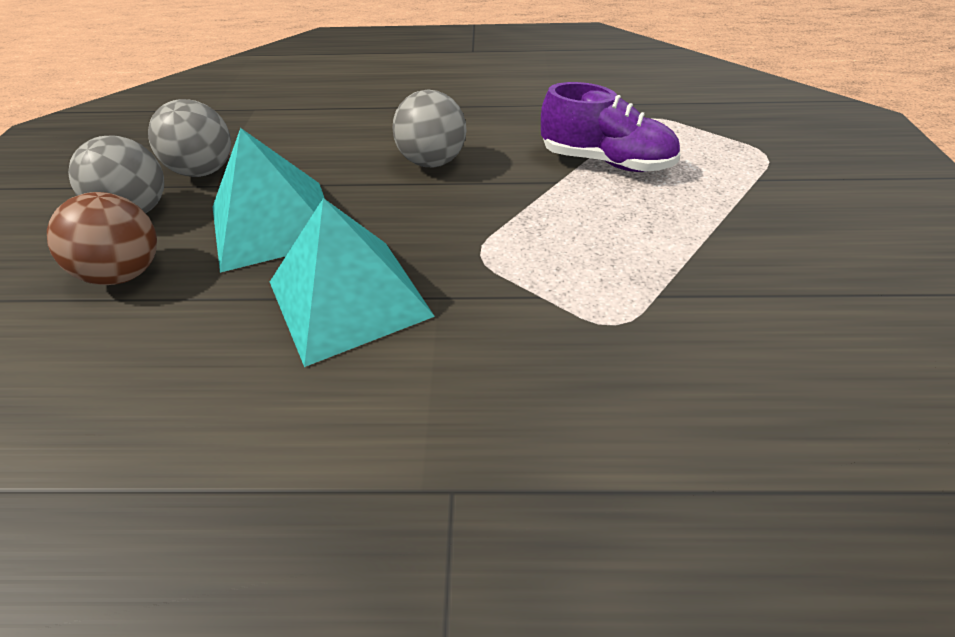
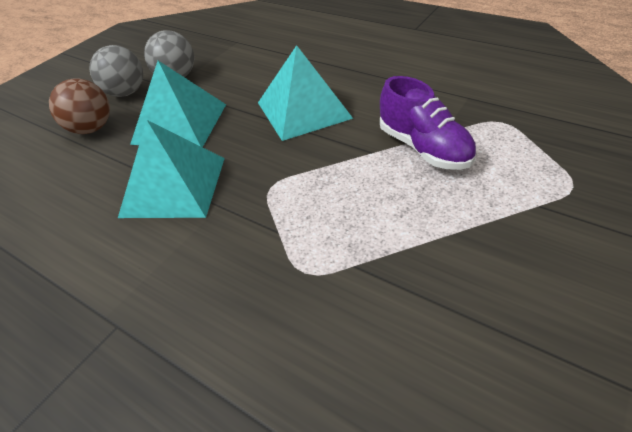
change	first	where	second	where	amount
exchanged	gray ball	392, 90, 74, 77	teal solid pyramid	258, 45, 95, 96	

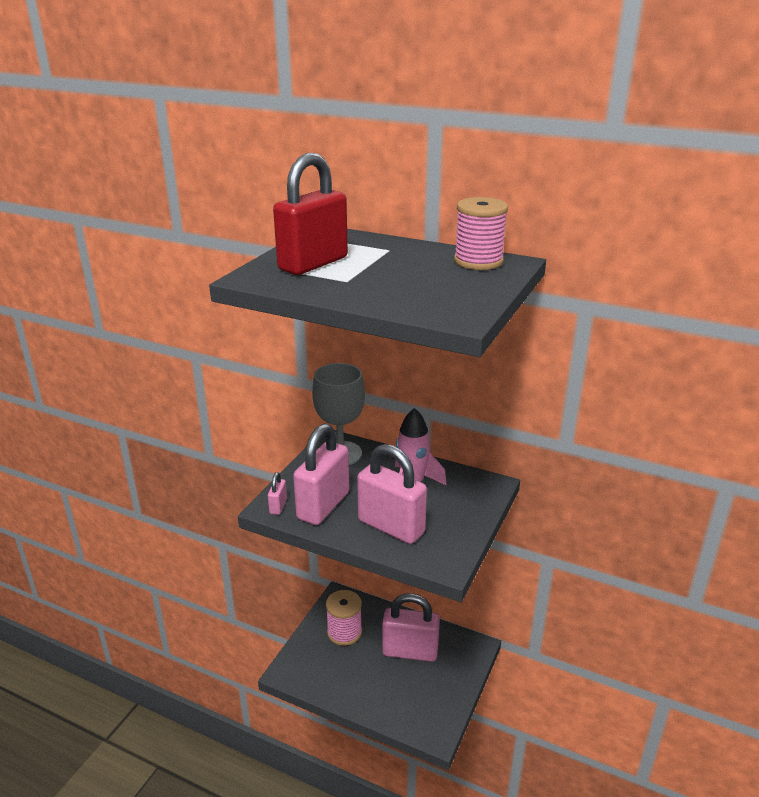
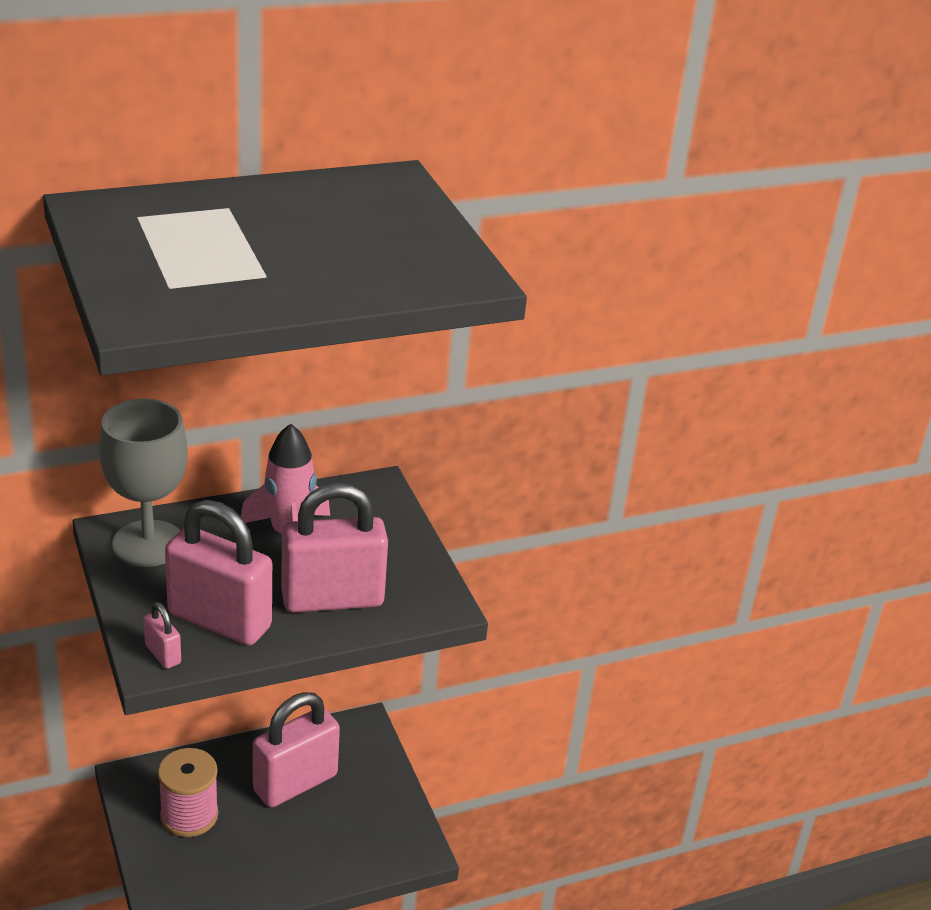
change	first	where	second	where	amount
missing	red lock	273, 153, 75, 122			
missing	pink bobbin	454, 197, 54, 73			
spun	pink lock	293, 424, 56, 101		165, 500, 107, 146	45 degrees counterclockwise

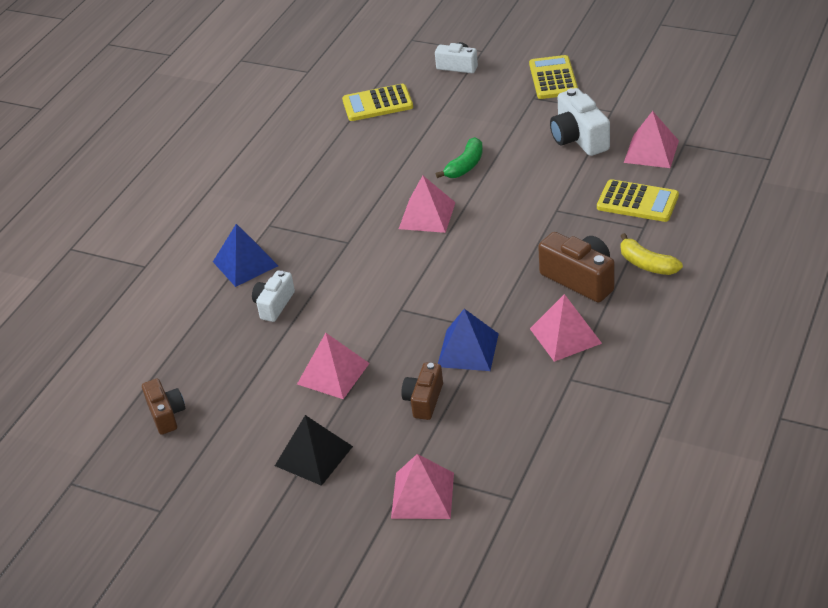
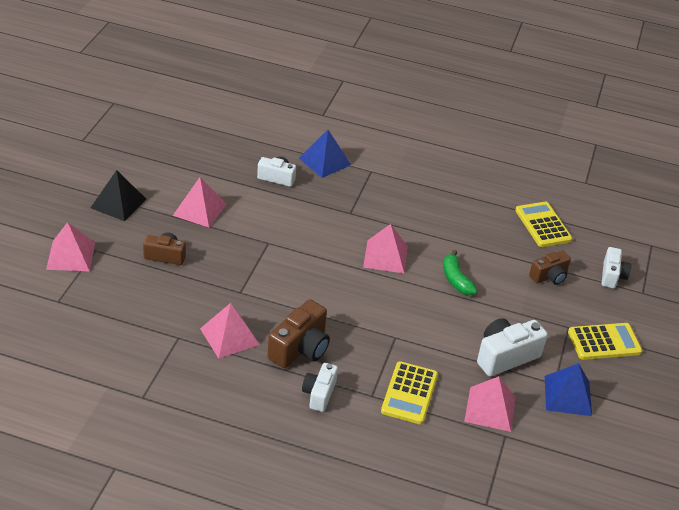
change	first	where	second	where	amount
spun	emerald toy banana	436, 137, 47, 41		443, 250, 34, 45	45 degrees clockwise
exchanged	bright yellow toy banana	621, 233, 62, 42	white compact camera	302, 363, 36, 49	
relocated	blue solid pyramid	438, 309, 61, 62		545, 363, 47, 53	
relocated	dark brown compact camera	142, 379, 43, 56		529, 251, 42, 34	

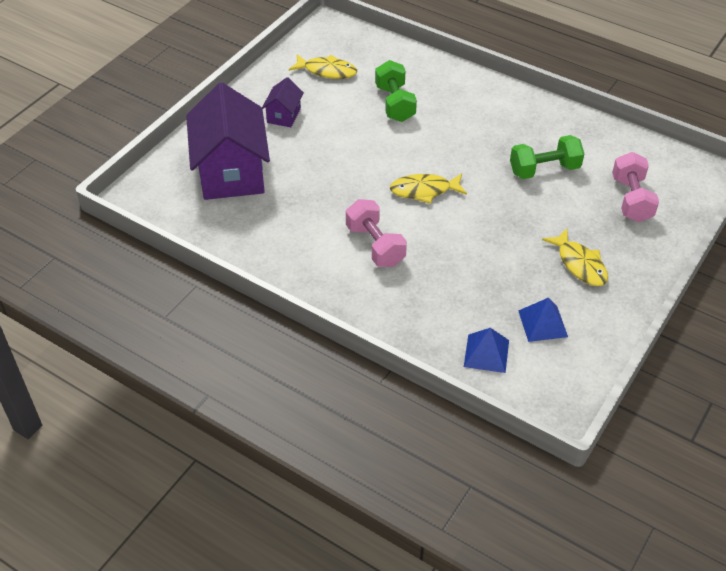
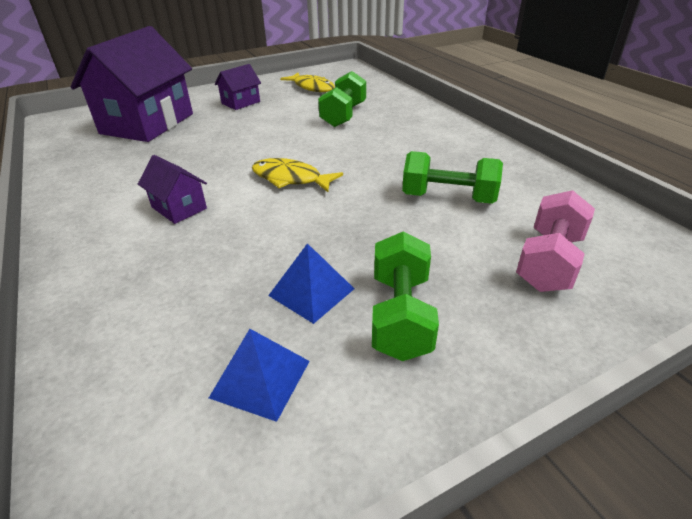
change	first	where	second	where	amount
exchanged	pink hand weight	346, 199, 61, 68	violet house	138, 155, 69, 69	
exchanged	bright yellow fish figure	542, 229, 66, 57	emerald hand weight	372, 231, 67, 130	
relocated	blue solid pyramid	464, 328, 45, 45		268, 243, 86, 81	

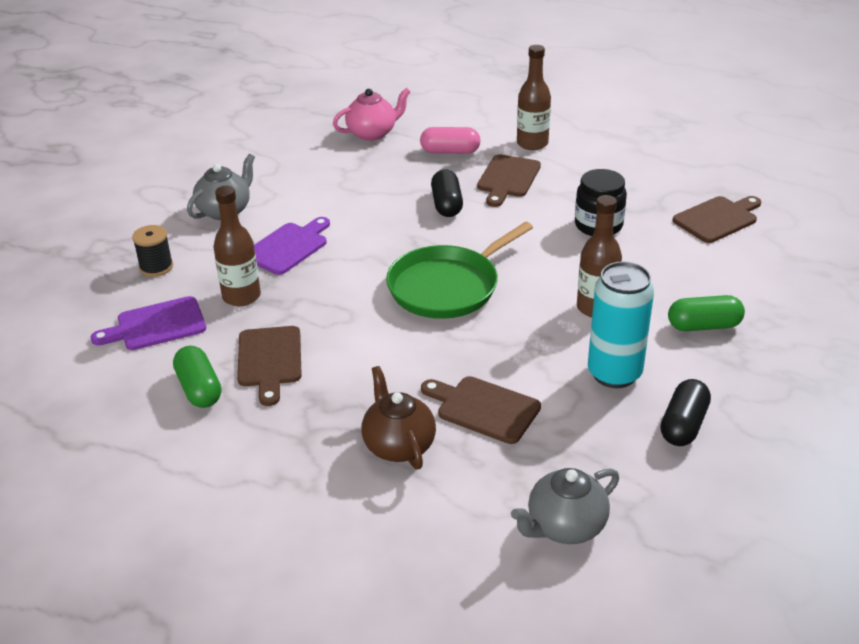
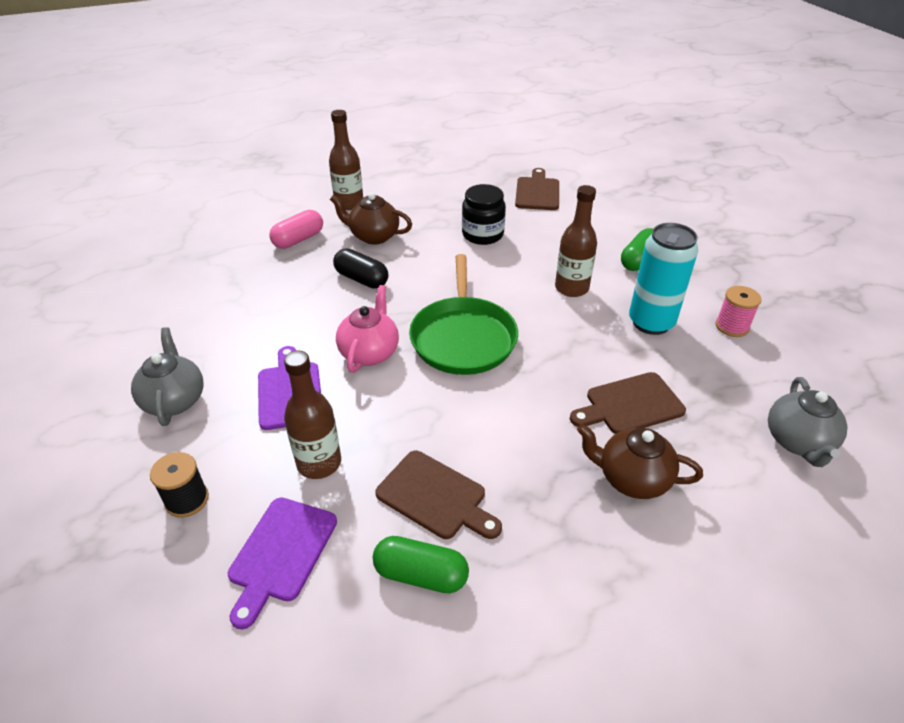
change	first	where	second	where	amount
relocated	pink teapot	333, 88, 77, 53		336, 285, 63, 88	
exchanged	dark brown cutting board	477, 154, 64, 53	dark brown teapot	330, 192, 82, 53	
exchanged	jet-black pill shape	660, 379, 51, 67	pink bobbin	715, 286, 47, 51	

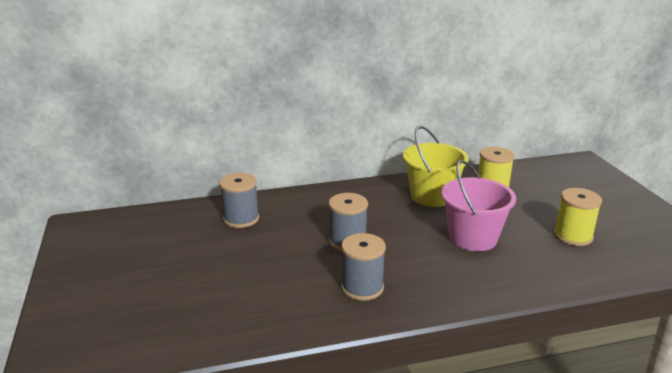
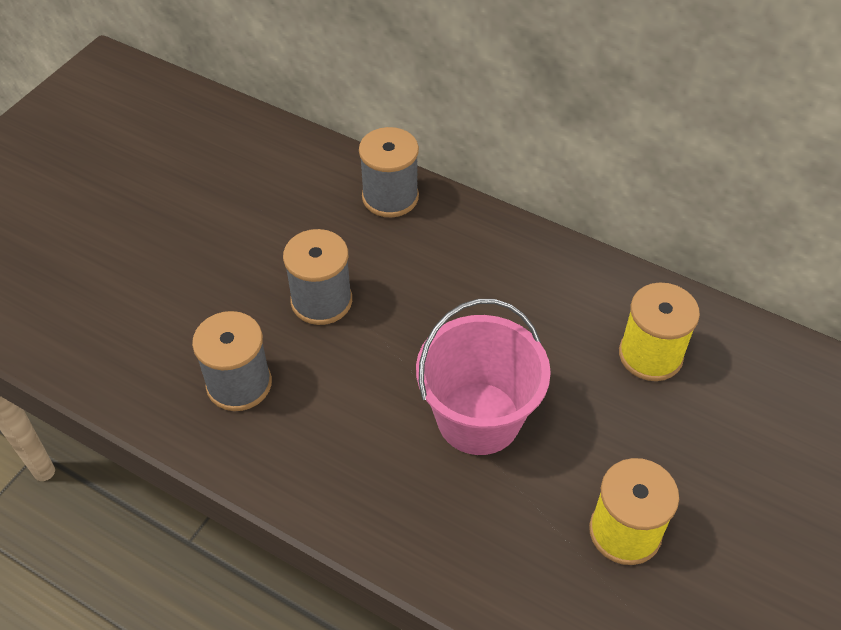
change	first	where	second	where	amount
missing	bright yellow bucket	403, 126, 65, 81			
relocated	gray bobbin	219, 173, 40, 55		359, 127, 60, 90	

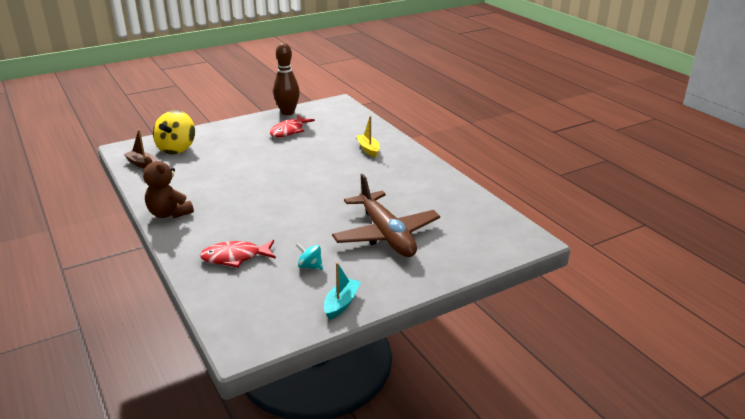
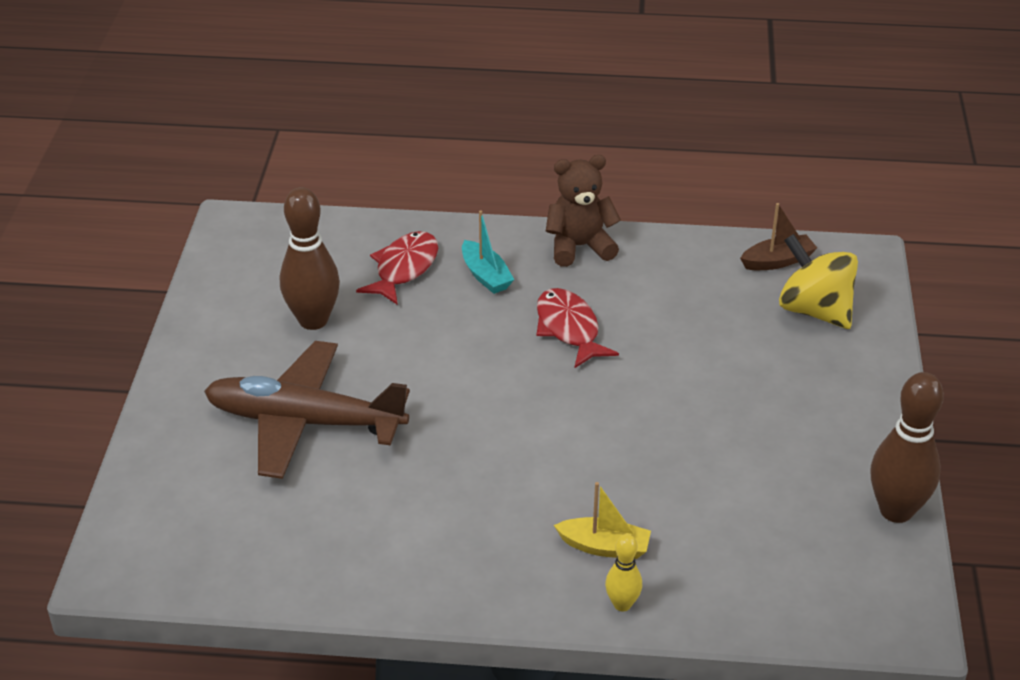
change	first	where	second	where	amount
relocated	red fish figure	270, 115, 45, 22		537, 288, 82, 80	
exchanged	teal whirligig	296, 243, 27, 27	dark brown bowling pin	280, 187, 60, 143	
relocated	teal boat	324, 262, 37, 58		462, 210, 52, 84	
appeared			bright yellow bowling pin	605, 534, 37, 78	

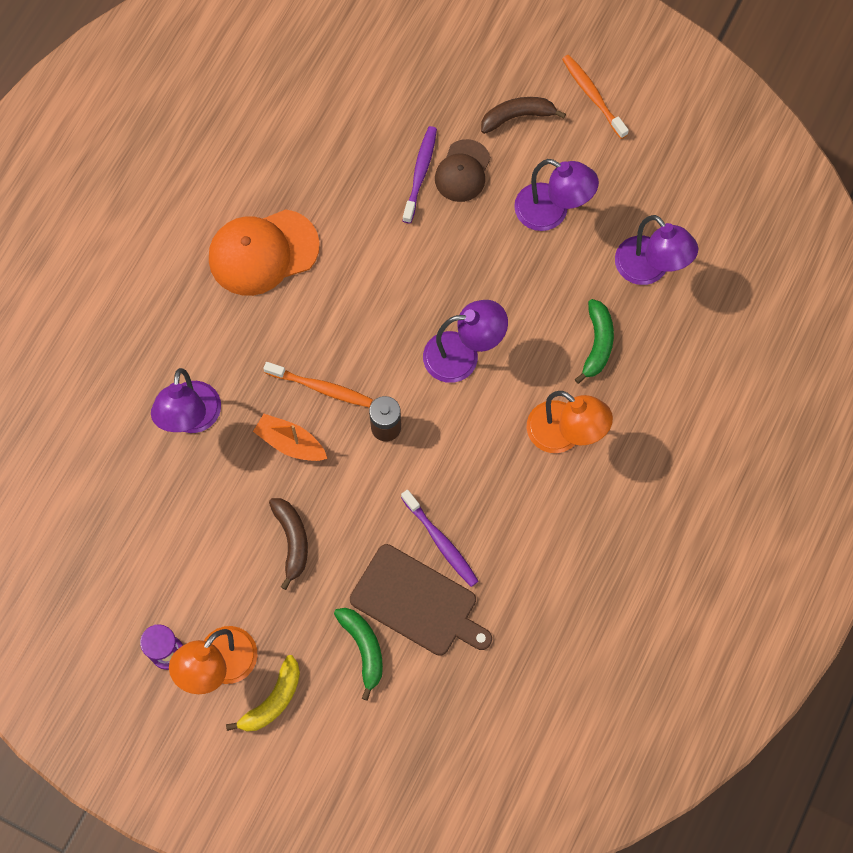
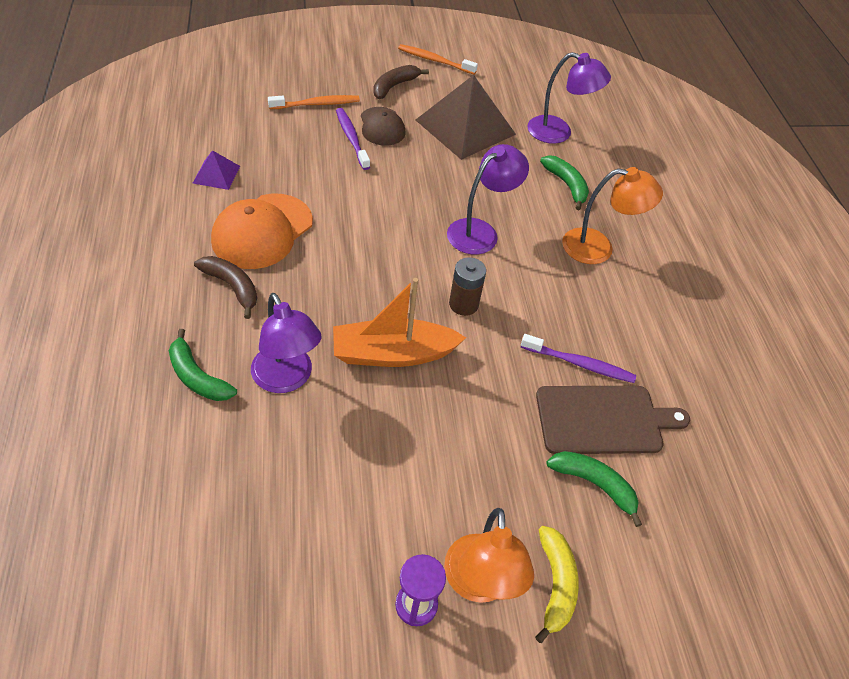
change	first	where	second	where	amount
exchanged	violet desk lamp	514, 159, 85, 72	dark brown solid pyramid	416, 75, 100, 85	
relocated	orange dental brush	263, 362, 110, 46		268, 95, 92, 14	
size	orange boat	253, 414, 75, 47		333, 278, 133, 89	x1.57
relocated	dark brown toy banana	269, 498, 39, 92		194, 256, 63, 63	
appeared			violet solid pyramid	193, 150, 47, 40	
appeared			emerald toy banana	169, 329, 68, 72	

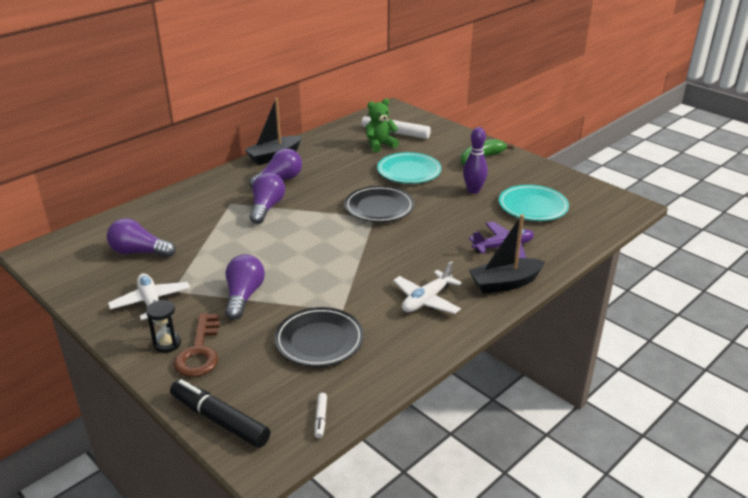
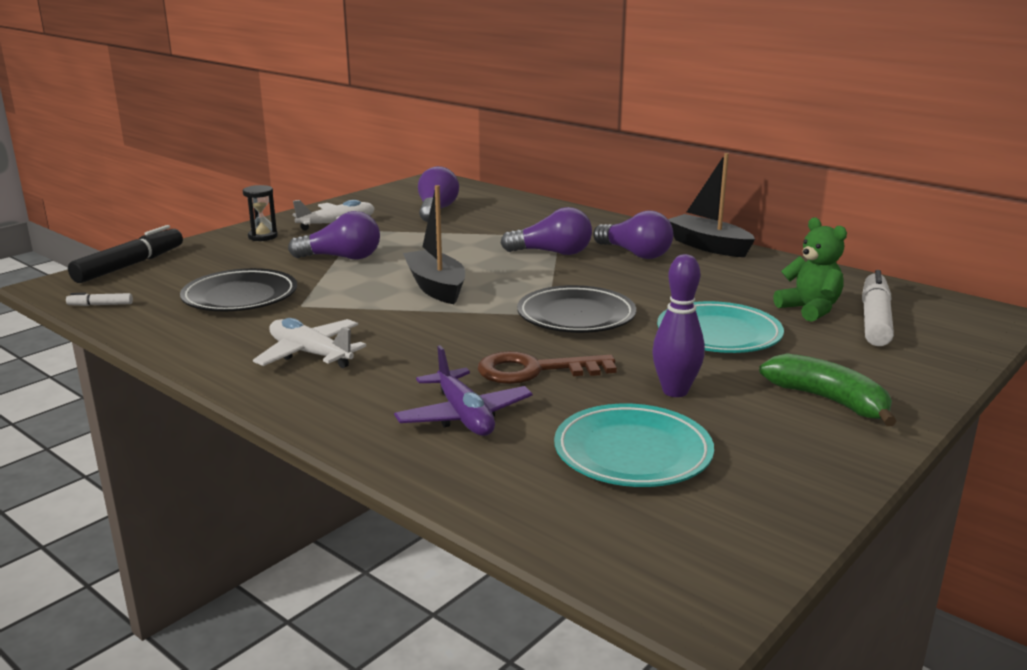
change	first	where	second	where	amount
relocated	jet-black boat	469, 214, 77, 80		403, 185, 62, 119	
relocated	dark brown latchkey	173, 313, 47, 64		478, 351, 139, 33	

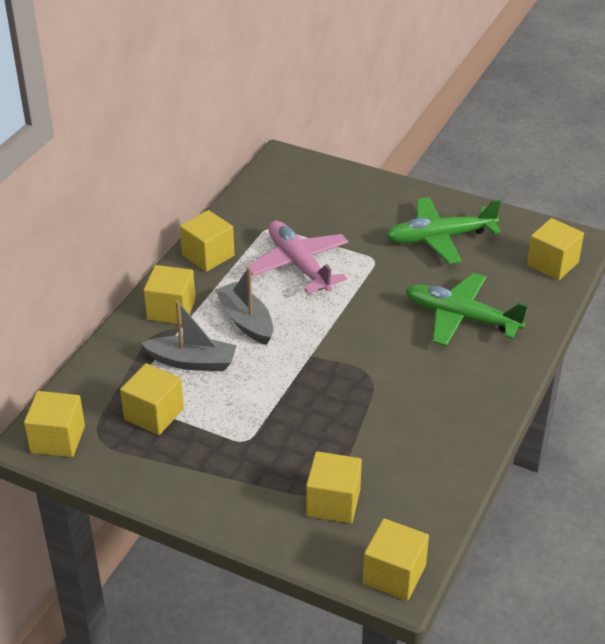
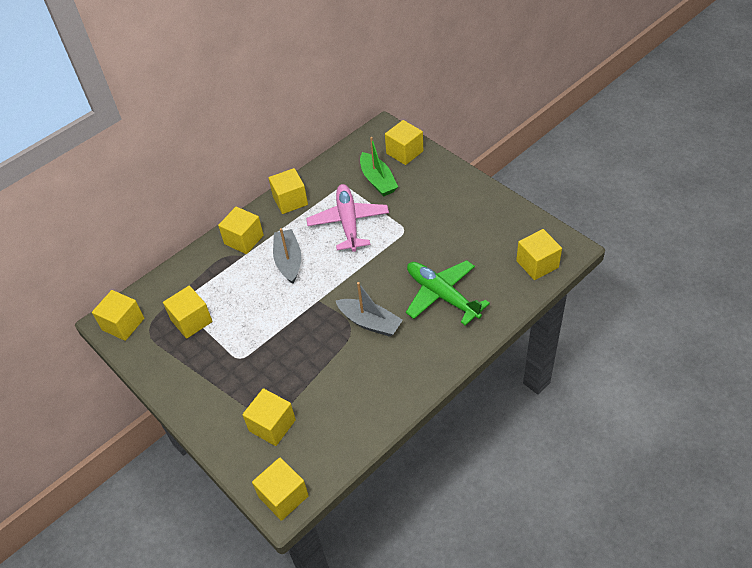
change	first	where	second	where	amount
missing	emerald plane	386, 197, 115, 67			
relocated	gray boat	141, 300, 96, 71		336, 282, 67, 55	
appeared			bright yellow block	385, 120, 38, 45	
appeared			emerald boat	360, 137, 38, 59	

